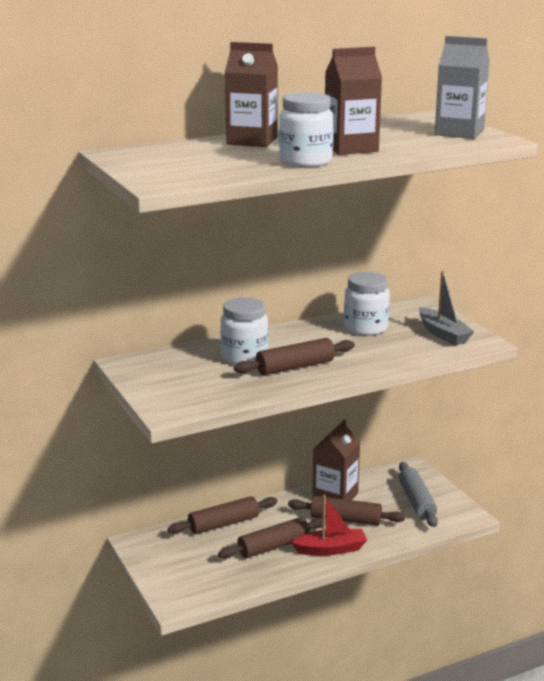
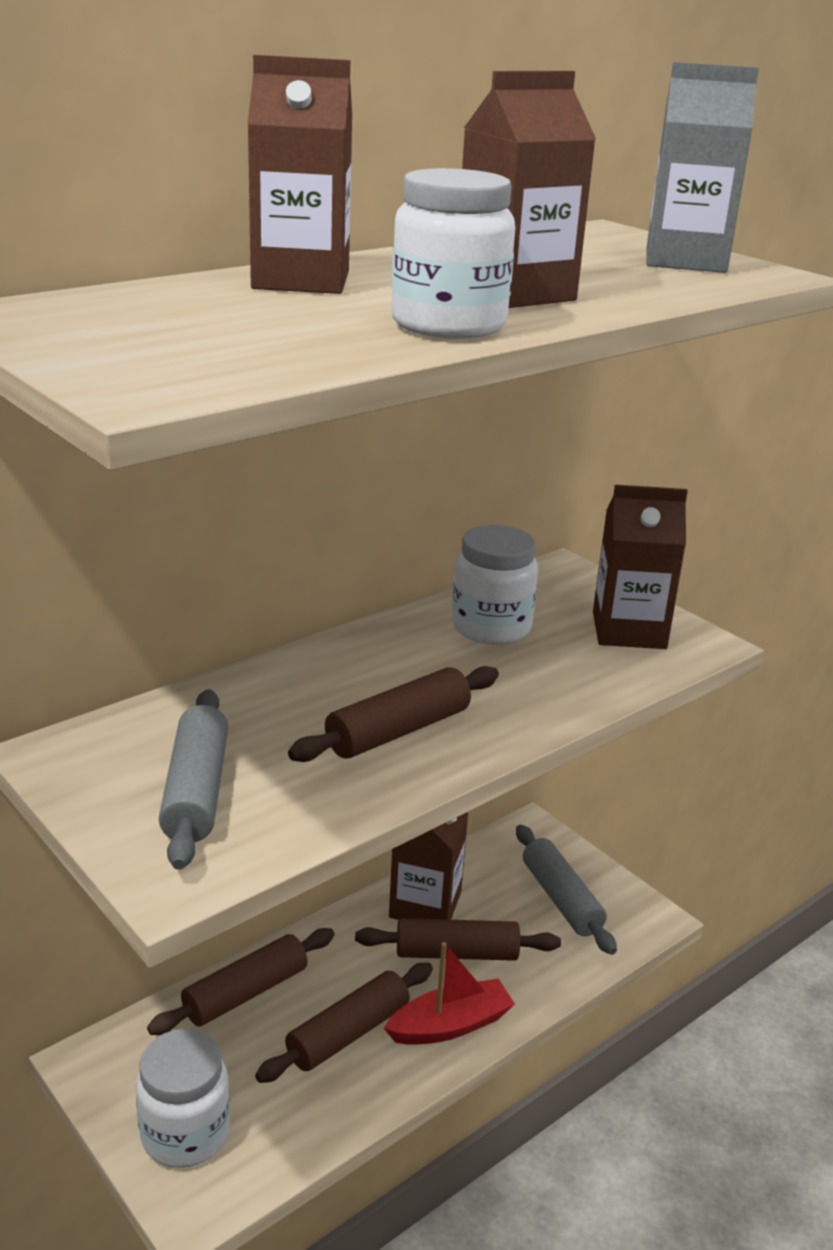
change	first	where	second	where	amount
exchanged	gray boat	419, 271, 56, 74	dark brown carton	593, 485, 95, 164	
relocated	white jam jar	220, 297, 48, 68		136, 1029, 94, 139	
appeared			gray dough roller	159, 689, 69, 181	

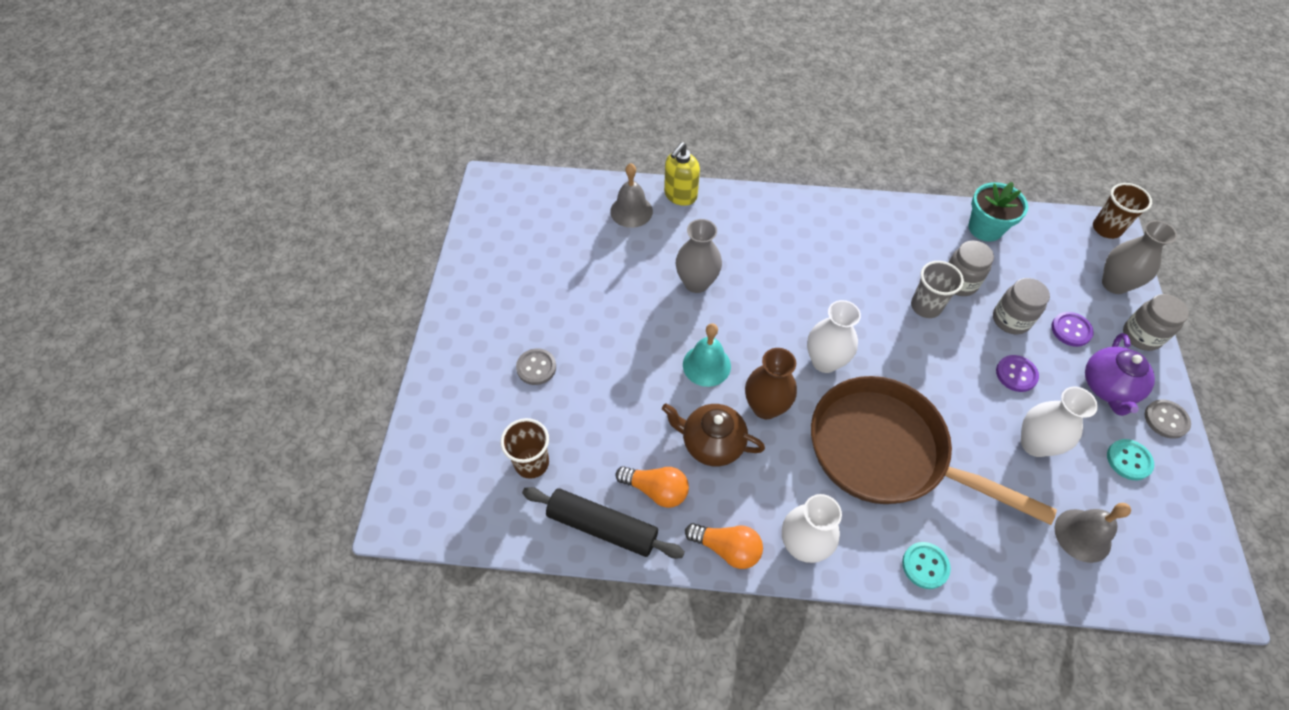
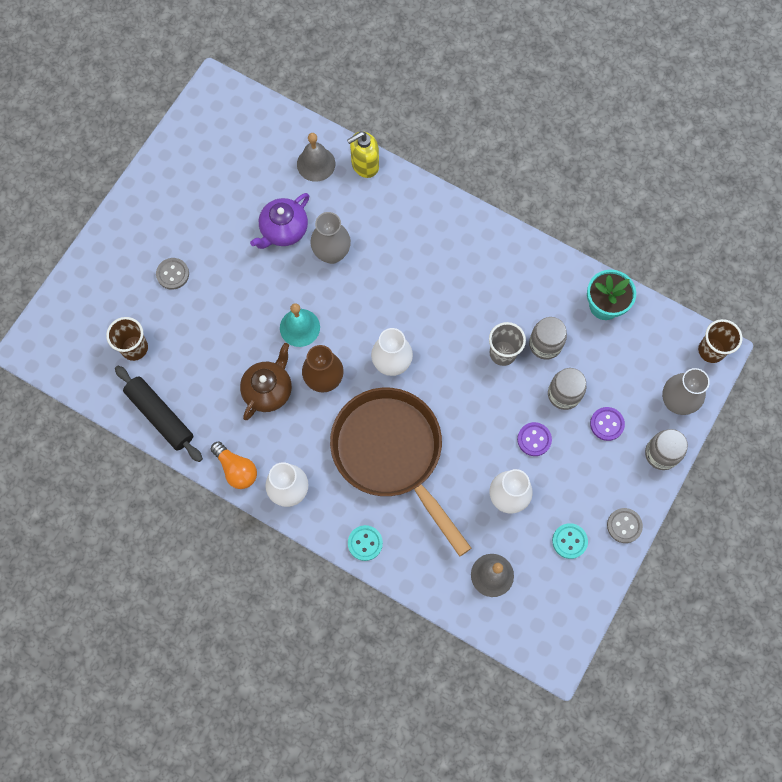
change	first	where	second	where	amount
relocated	violet teapot	1085, 333, 70, 83		250, 193, 59, 56	
spun	dark brown teapot	662, 404, 103, 62		240, 343, 52, 77	75 degrees clockwise
missing	orange bulb	615, 466, 74, 42			

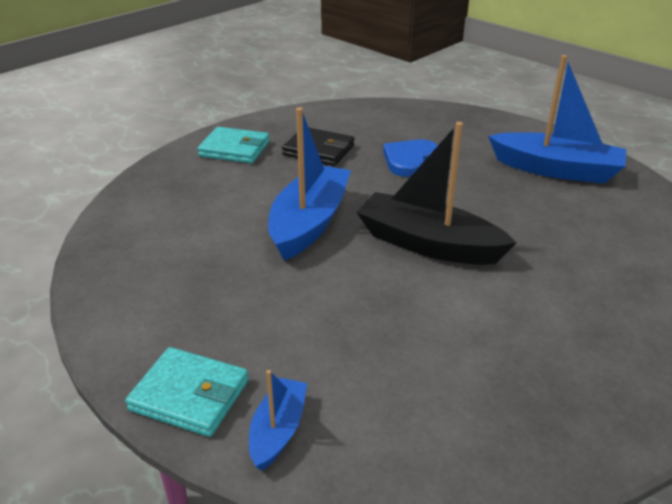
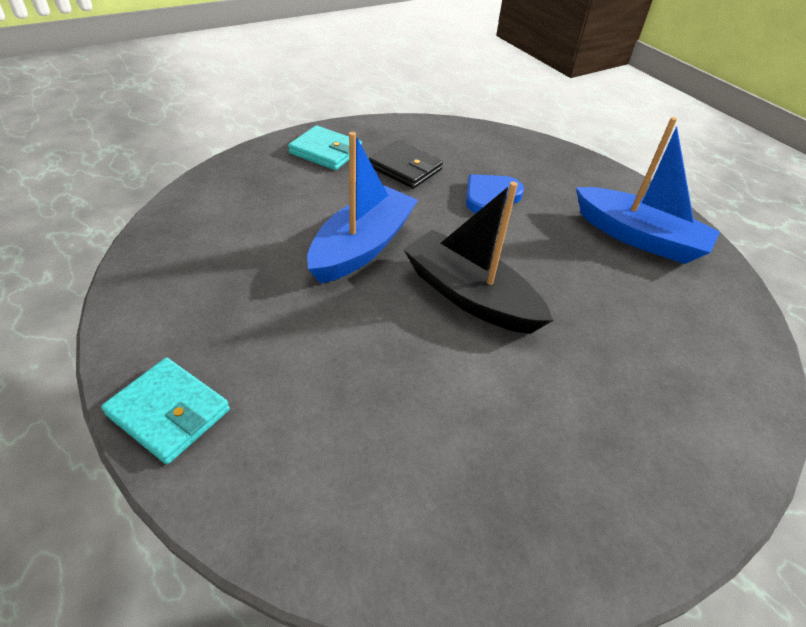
change	first	where	second	where	amount
missing	blue boat	249, 370, 58, 101			

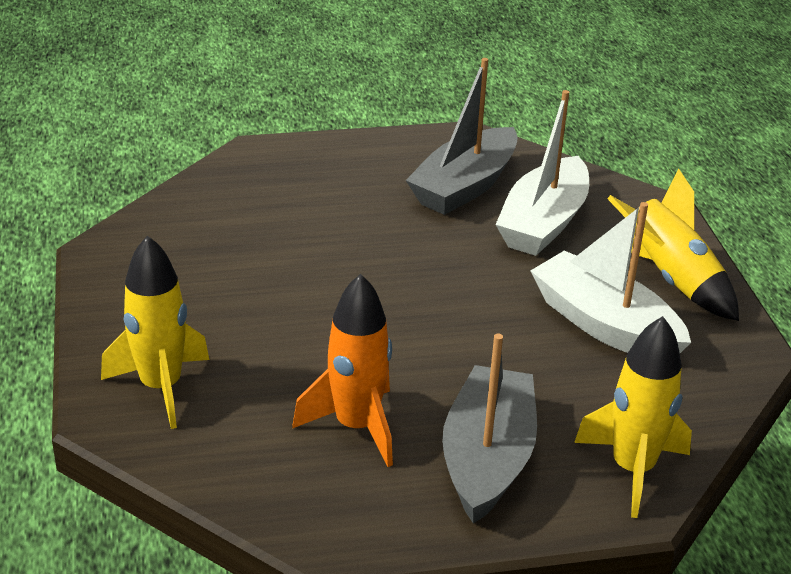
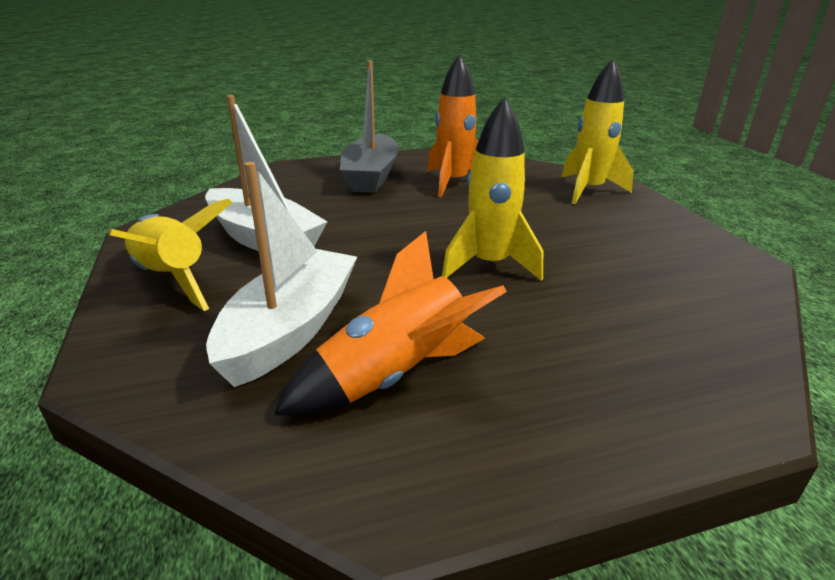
change	first	where	second	where	amount
exchanged	gray boat	406, 58, 112, 157	orange spaceship	274, 231, 233, 185	
relocated	bright yellow spaceship	574, 316, 118, 202		442, 97, 101, 184	

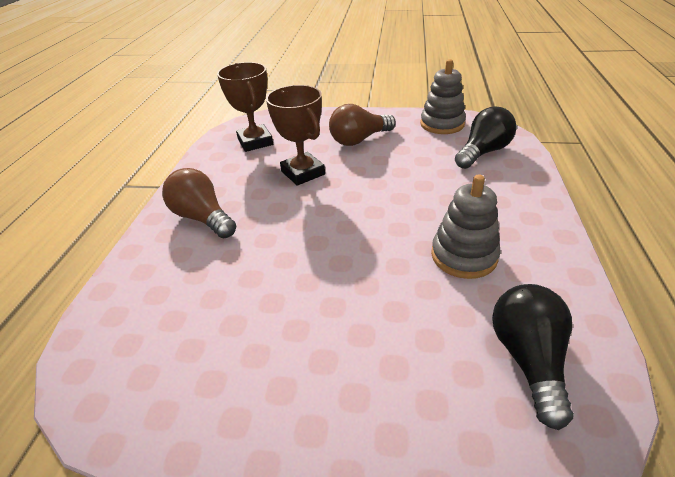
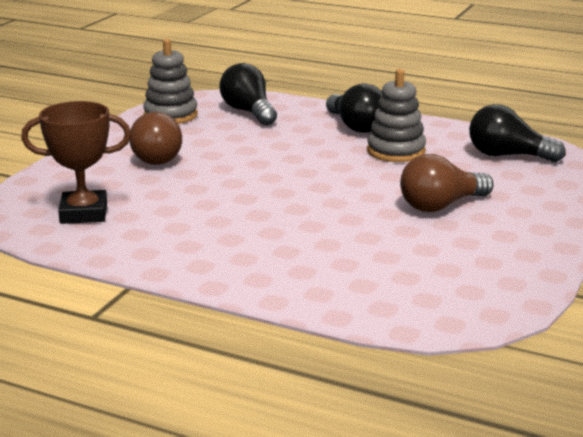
change	first	where	second	where	amount
missing	dark brown award cup	266, 85, 59, 101			
relocated	dark brown bulb	162, 168, 74, 70		400, 154, 93, 58	
appeared			jet-black bulb	326, 84, 57, 49	

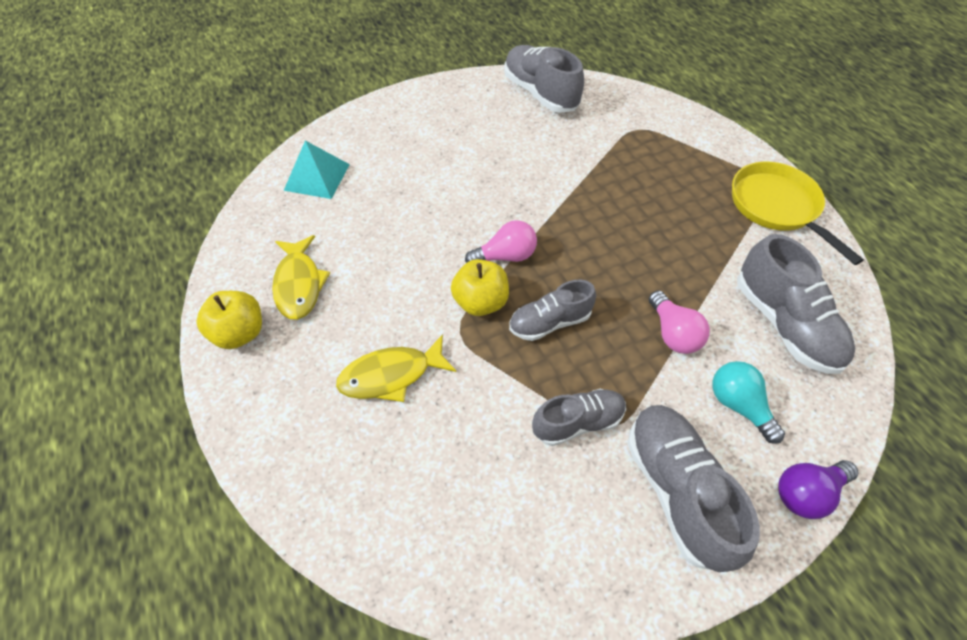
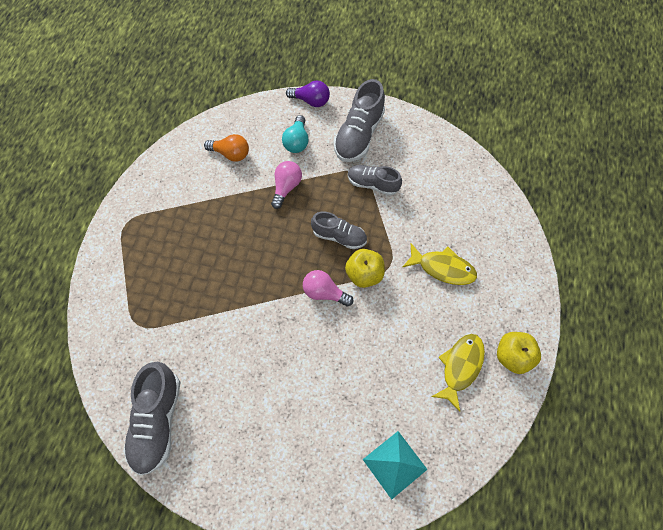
change	first	where	second	where	amount
missing	bright yellow frying pan	732, 162, 132, 103			
exchanged	gray sneaker	737, 234, 118, 140	orange bulb	204, 134, 45, 28	

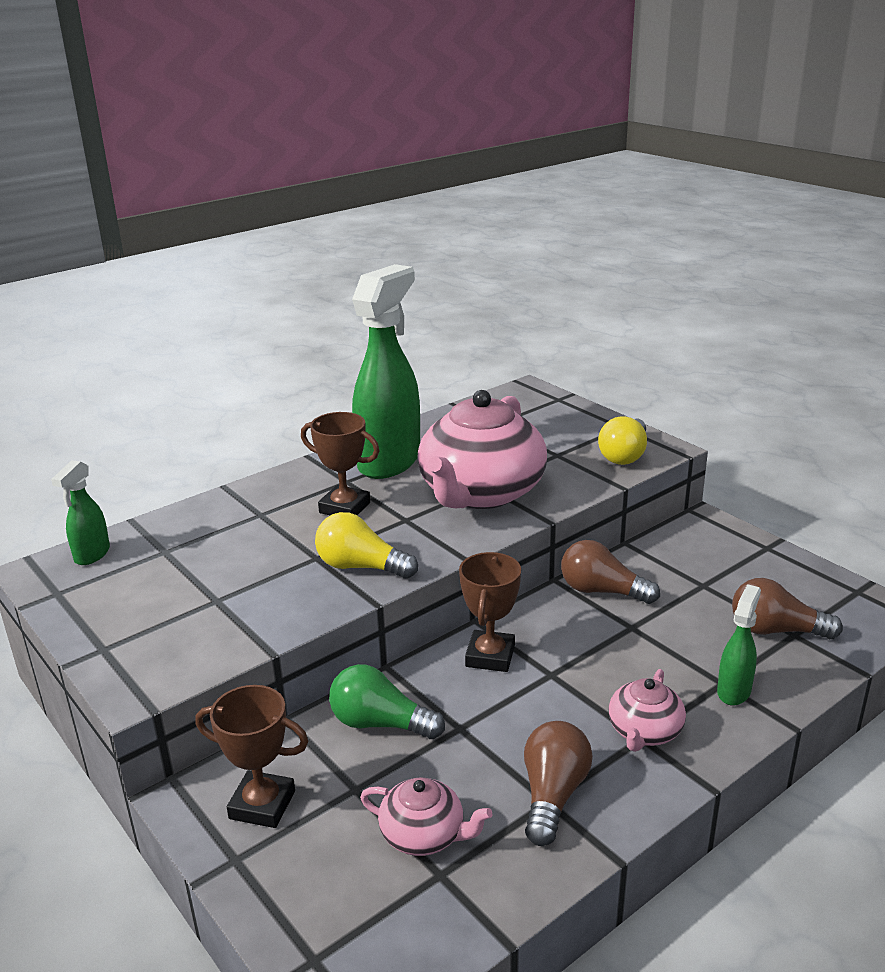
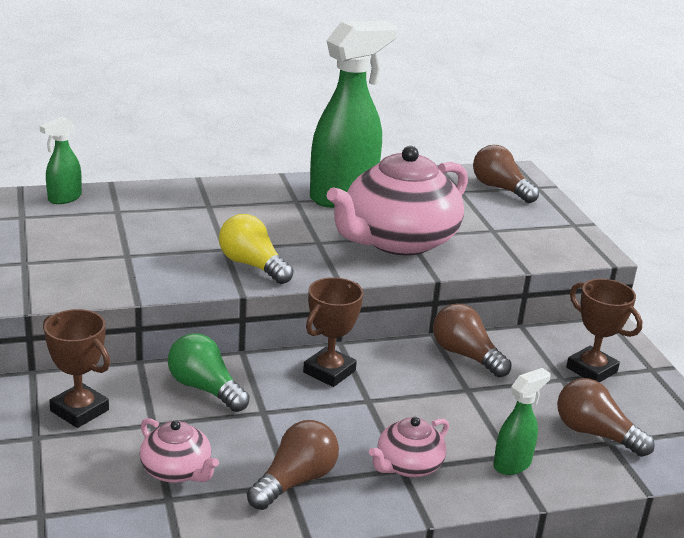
change	first	where	second	where	amount
relocated	dark brown award cup	301, 412, 79, 103		566, 279, 77, 104	
missing	bright yellow bulb	598, 416, 49, 49			
appeared			dark brown bulb	473, 145, 66, 58	

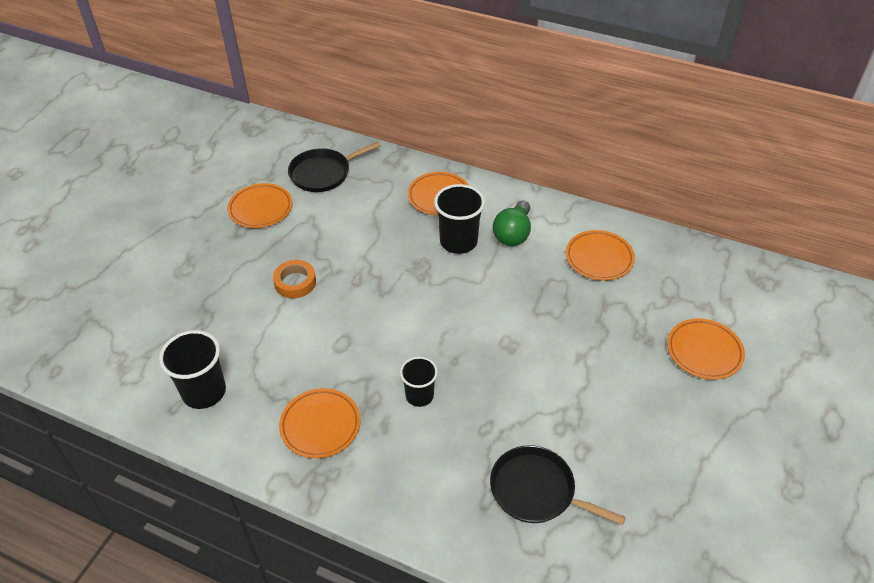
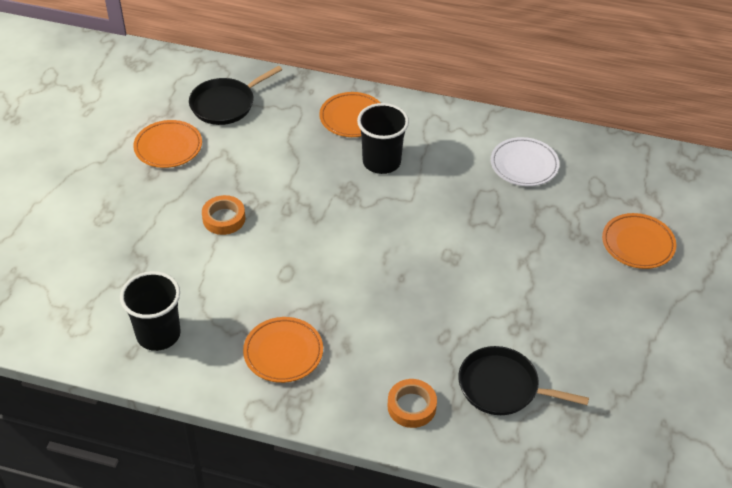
change	first	where	second	where	amount
missing	emerald bulb	493, 200, 38, 46			
colour	orange dinner plate	566, 230, 69, 51	white dinner plate	491, 137, 69, 49	
missing	jet-black cup	400, 357, 38, 50			
appeared			orange roll of tape	388, 379, 49, 49	

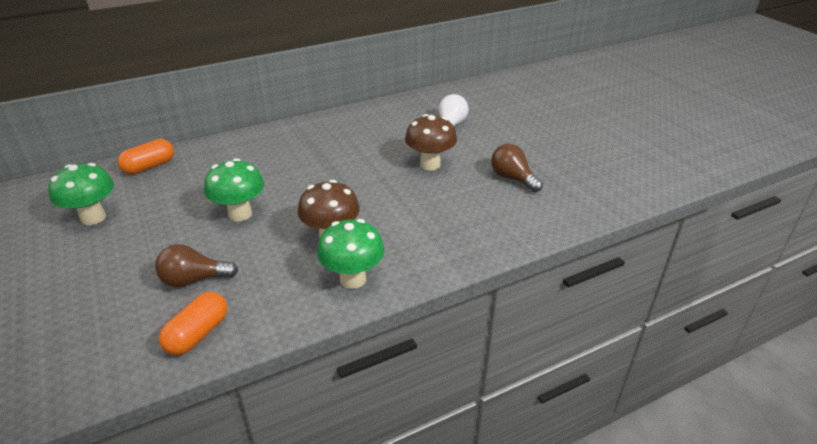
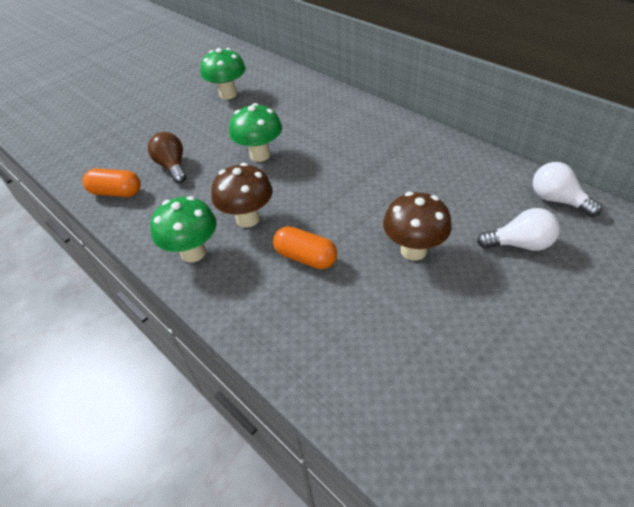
change	first	where	second	where	amount
relocated	orange pill shape	118, 139, 56, 35		273, 226, 64, 43	
missing	dark brown bulb	491, 144, 52, 48			
appeared			white bulb	533, 162, 69, 55	

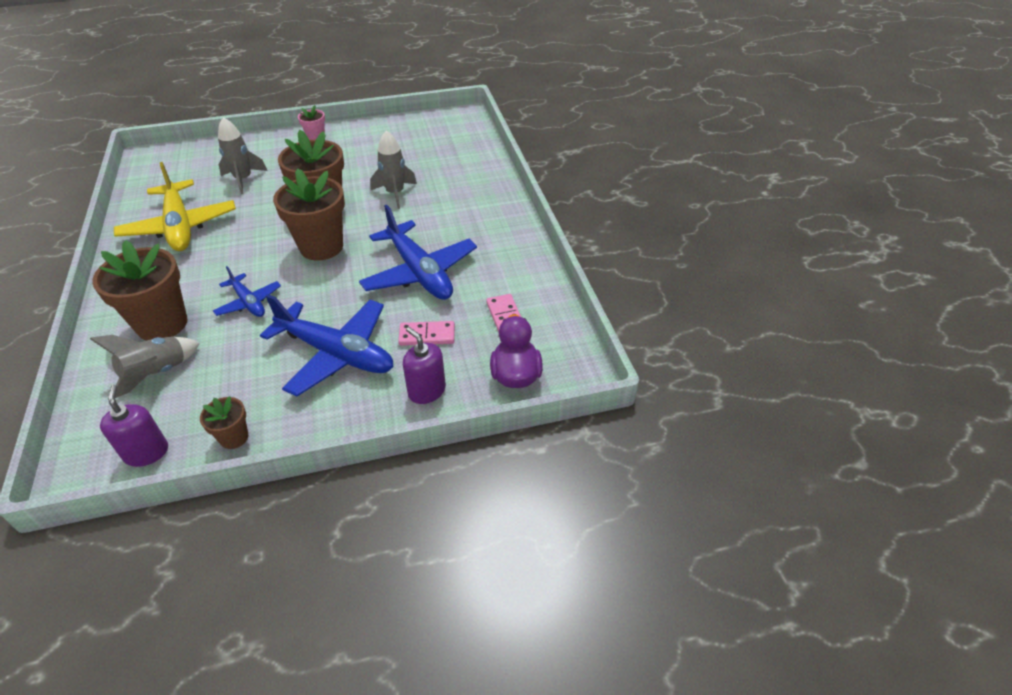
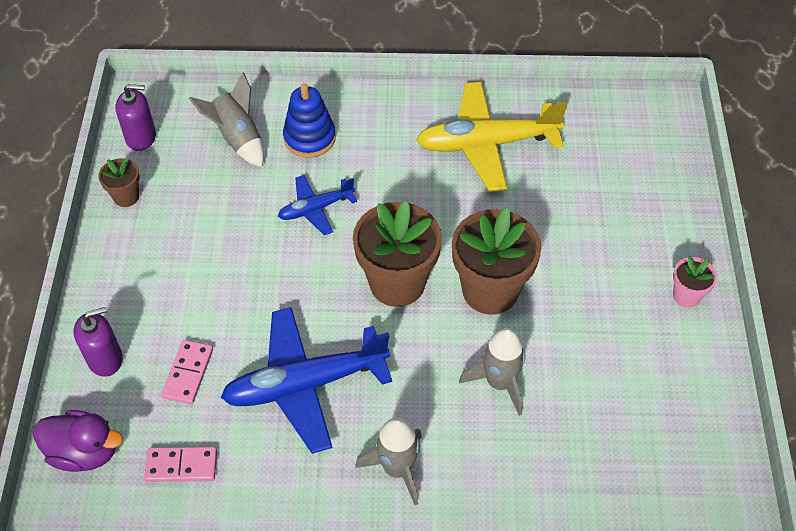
change	first	where	second	where	amount
relocated	gray spaceship	218, 117, 49, 77		355, 417, 67, 88	
exchanged	dark brown flower pot	92, 240, 95, 100	blue stacking toy	283, 83, 53, 75	
missing	blue plane	260, 294, 133, 103			

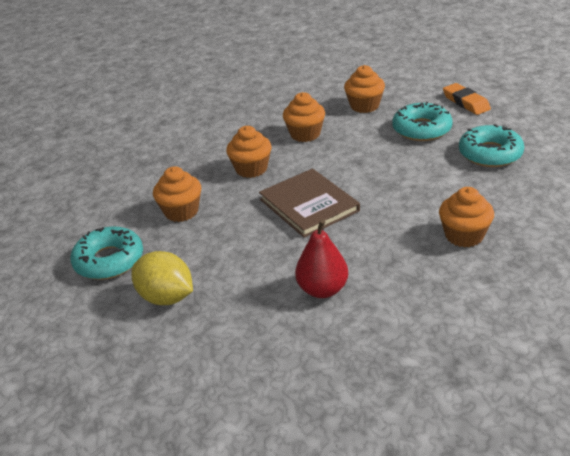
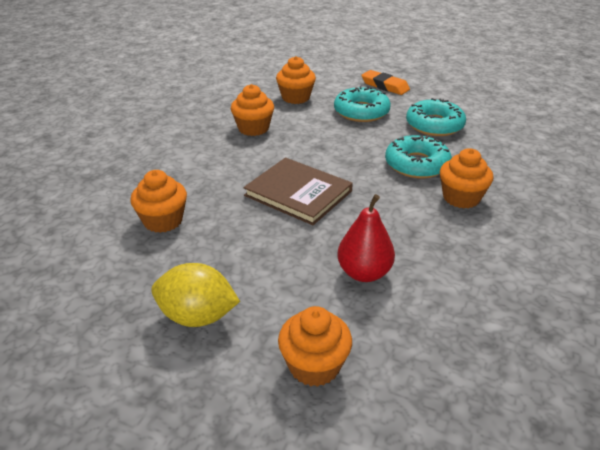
change	first	where	second	where	amount
relocated	orange cupcake	226, 126, 45, 52		278, 306, 74, 81	
relocated	teal glazed donut	70, 226, 73, 54		385, 135, 67, 43	

